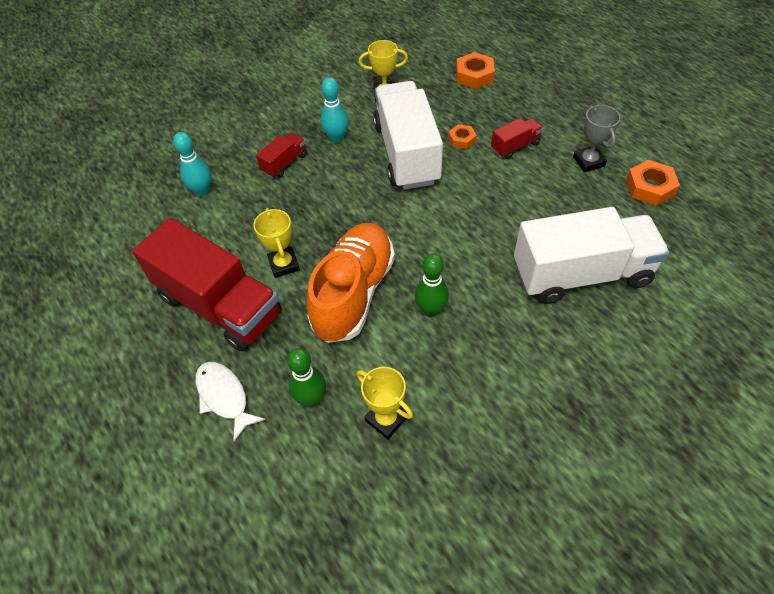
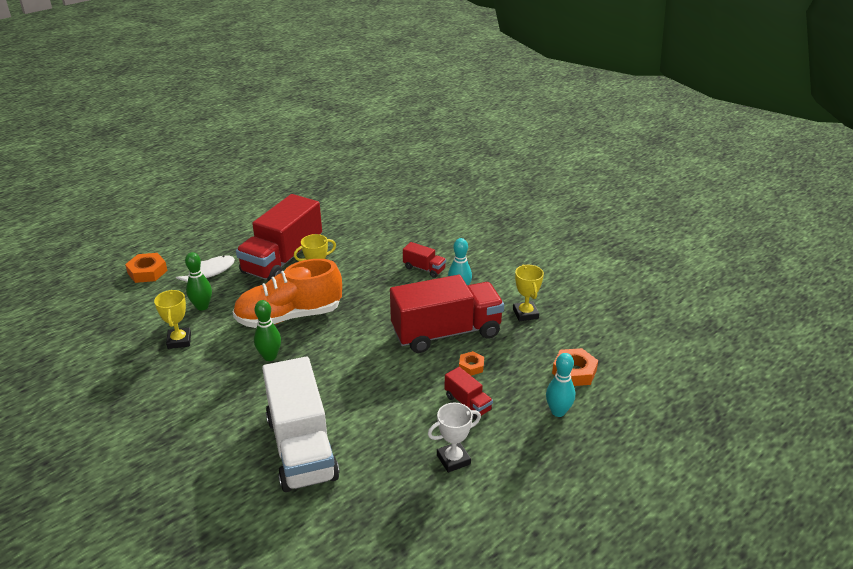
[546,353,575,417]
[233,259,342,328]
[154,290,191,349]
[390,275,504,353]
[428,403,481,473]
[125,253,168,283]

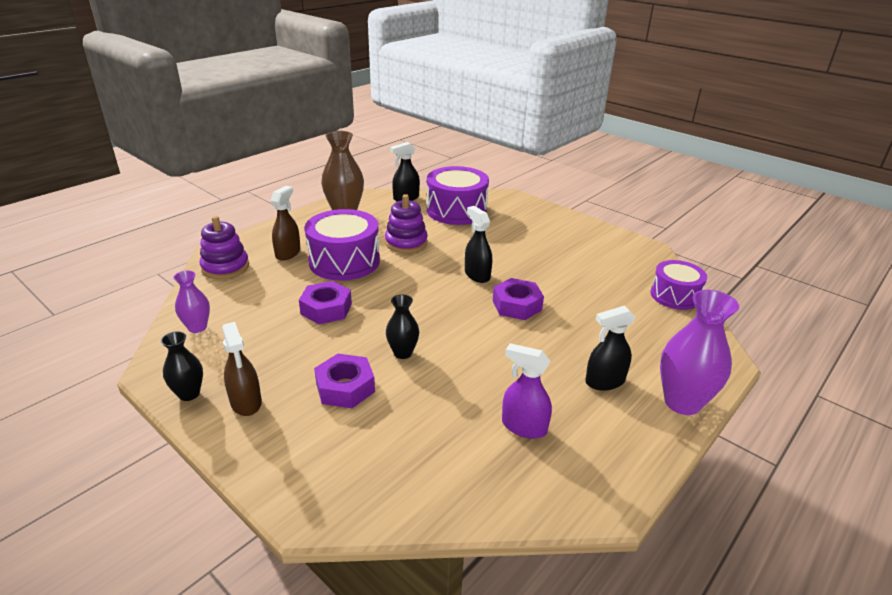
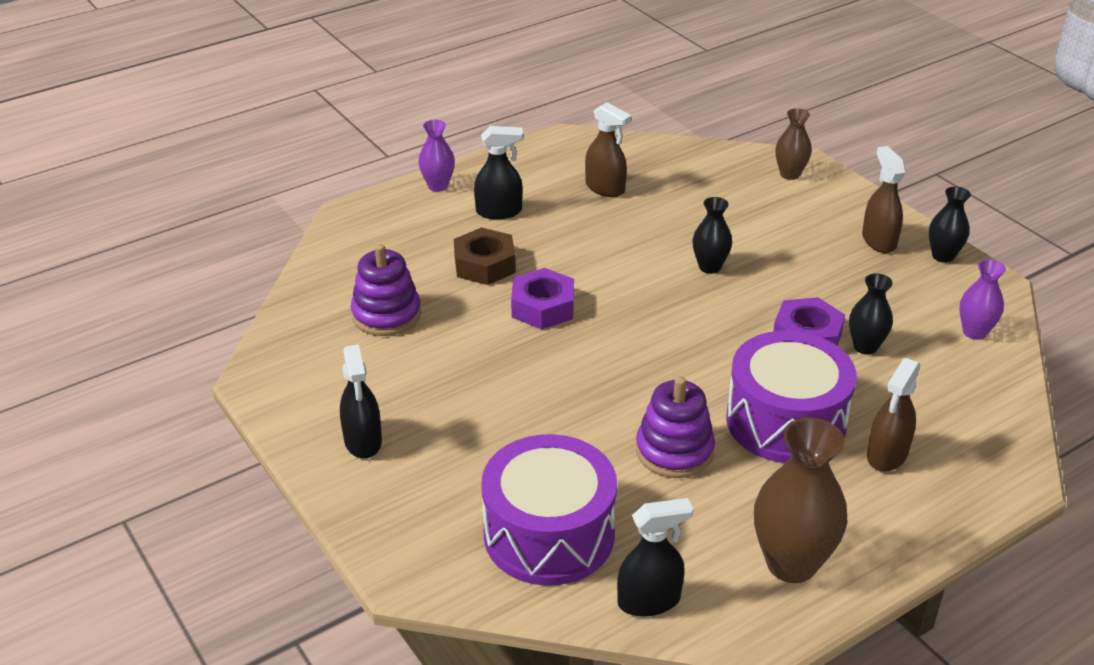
[351,244,421,336]
[314,354,375,408] (first image)
[340,344,382,459]
[585,102,631,197]
[650,260,707,310] (first image)
[418,120,455,192]
[454,227,516,285]
[775,108,812,180]
[849,273,893,355]

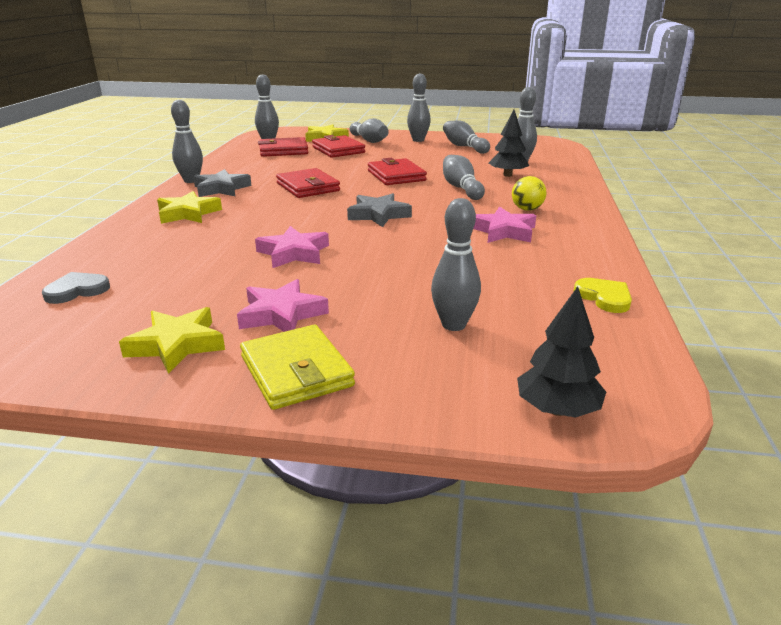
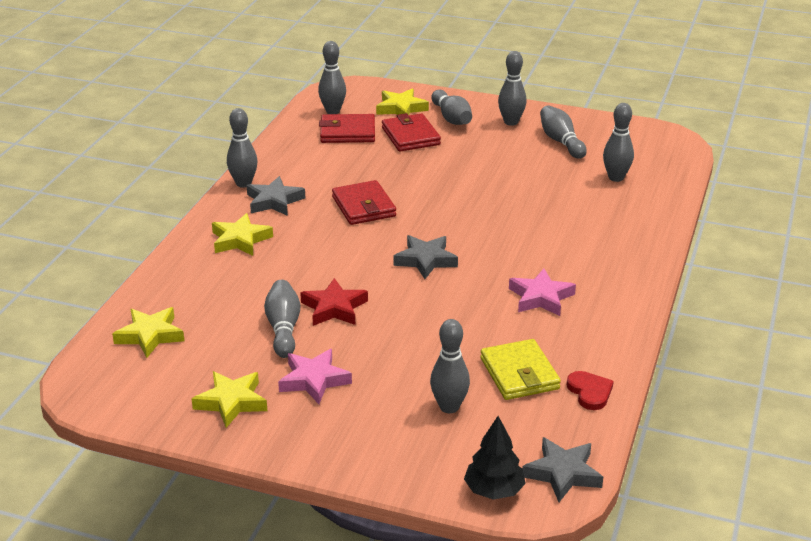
[112,307,184,358]
[480,339,561,400]
[300,278,368,326]
[368,158,427,185] (first image)
[264,280,300,358]
[489,110,529,177] (first image)
[512,176,546,211] (first image)
[567,371,614,410]
[522,437,603,502]

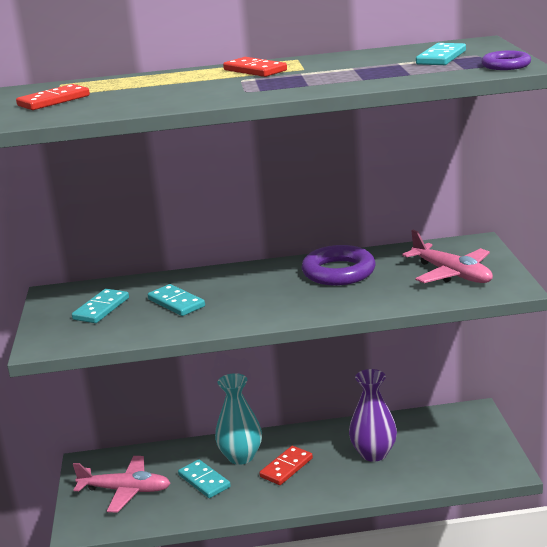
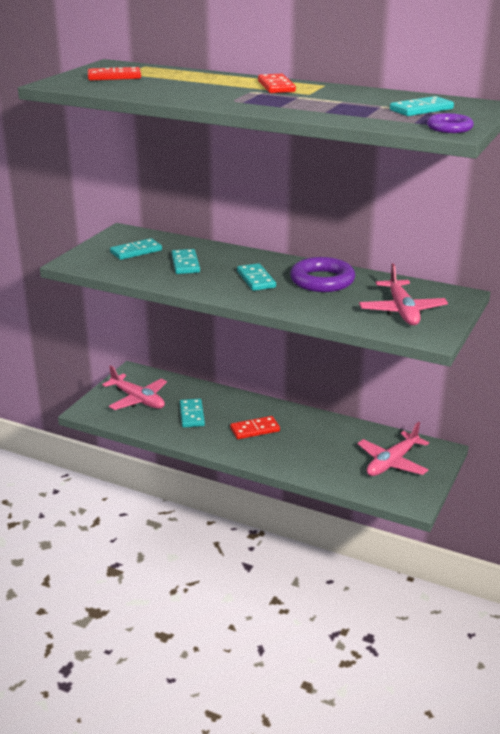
[215,373,262,465] (first image)
[349,369,397,462] (first image)
[237,263,276,291]
[357,422,429,476]

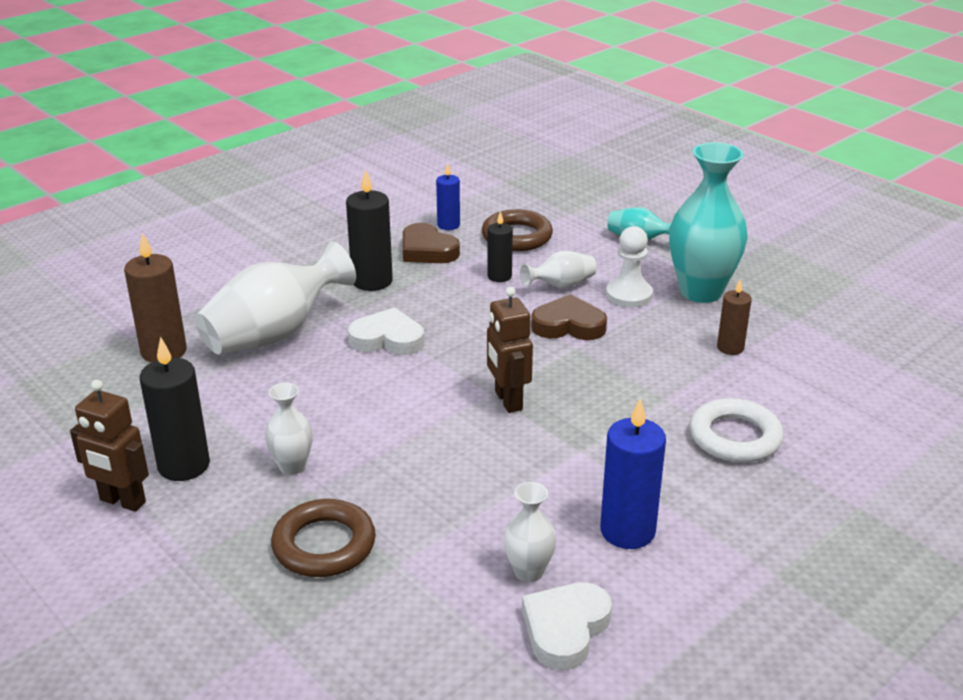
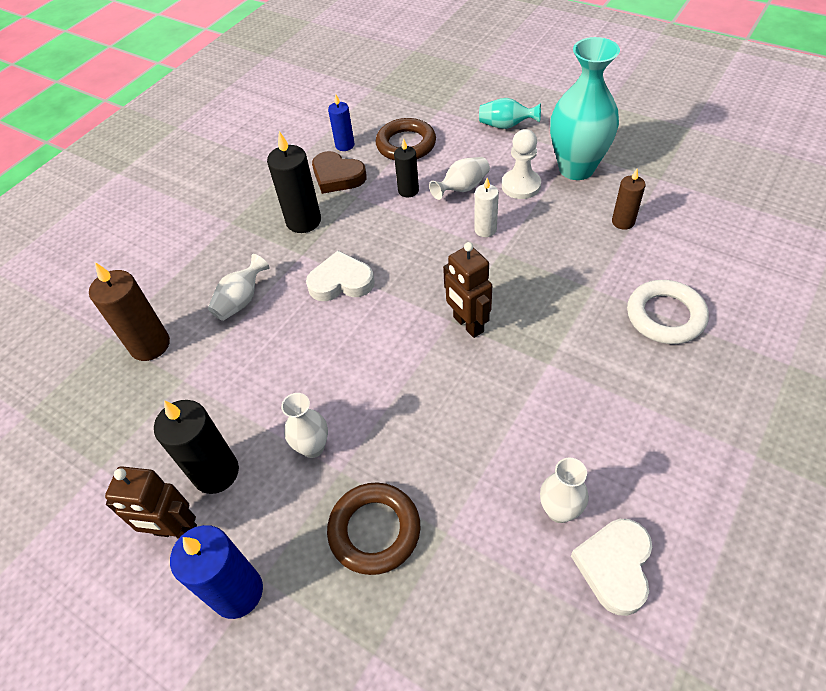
[208,254,270,321]
[474,178,499,237]
[170,525,263,619]

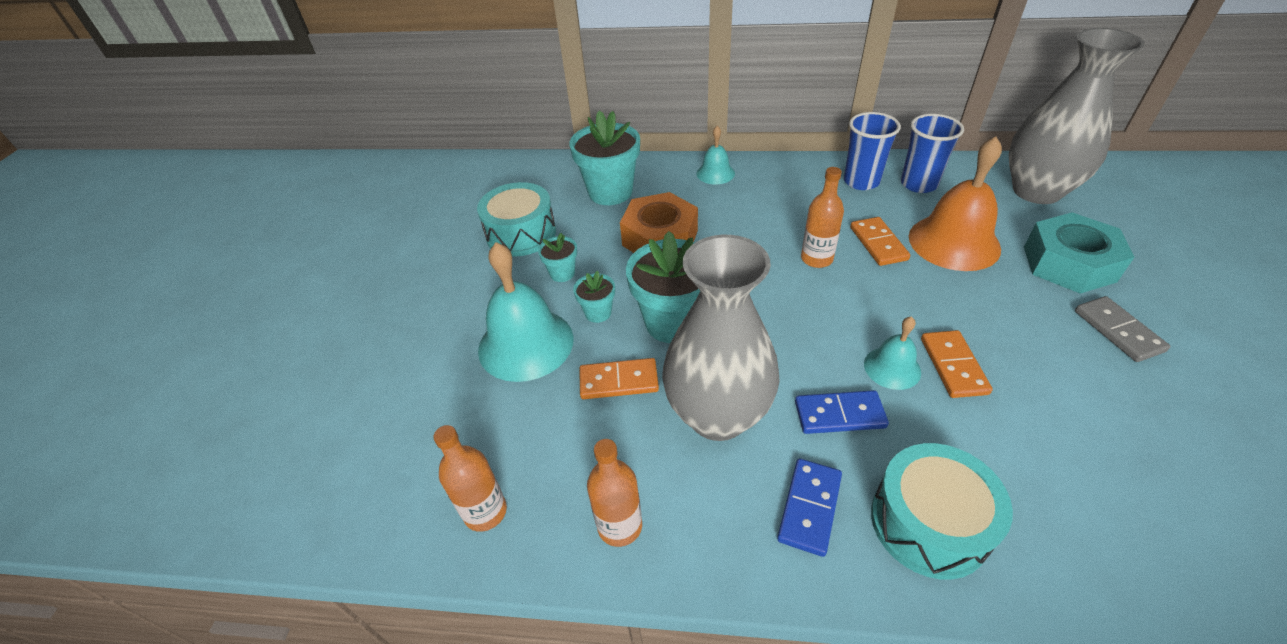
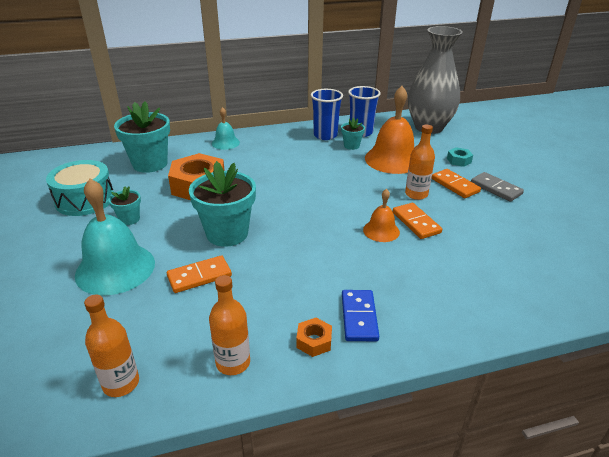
[341,117,365,150]
[662,235,780,441] (first image)
[795,390,889,434] (first image)
[405,125,435,200]
[431,169,481,198]
[363,189,400,242]
[871,443,1013,580] (first image)
[447,147,473,167]
[296,318,332,357]

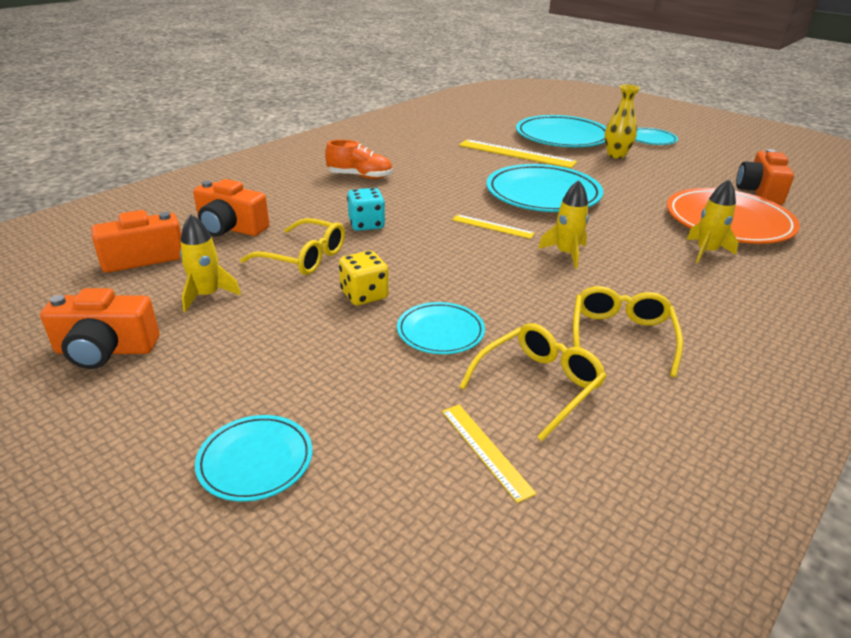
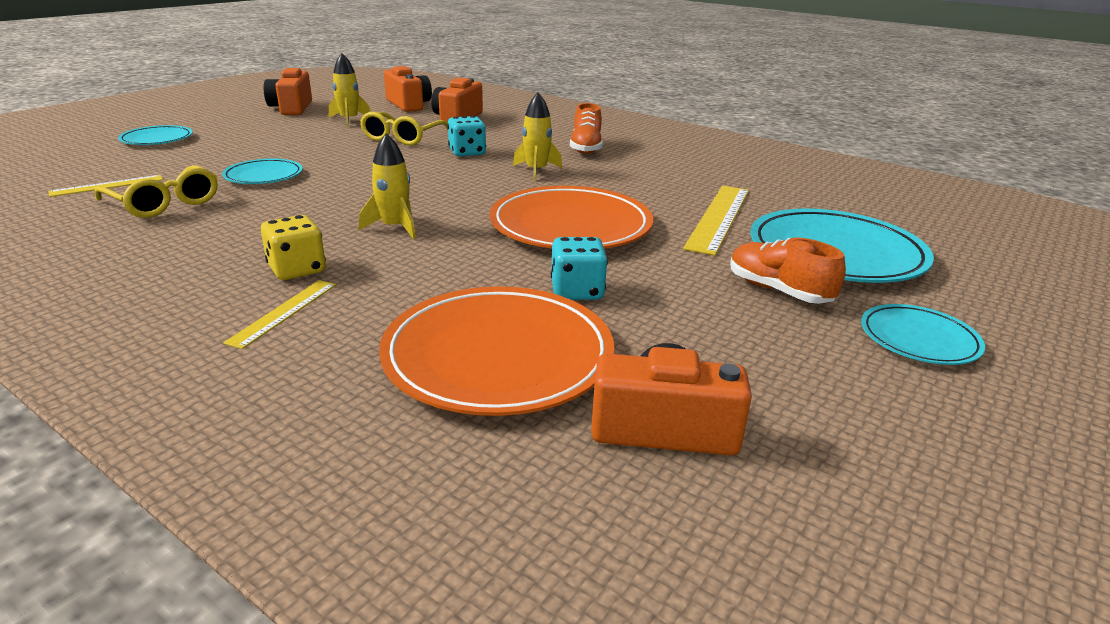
[261,215,326,280]
[223,280,336,349]
[489,186,653,249]
[573,286,683,377] (first image)
[730,238,846,304]
[513,92,562,181]
[551,237,608,300]

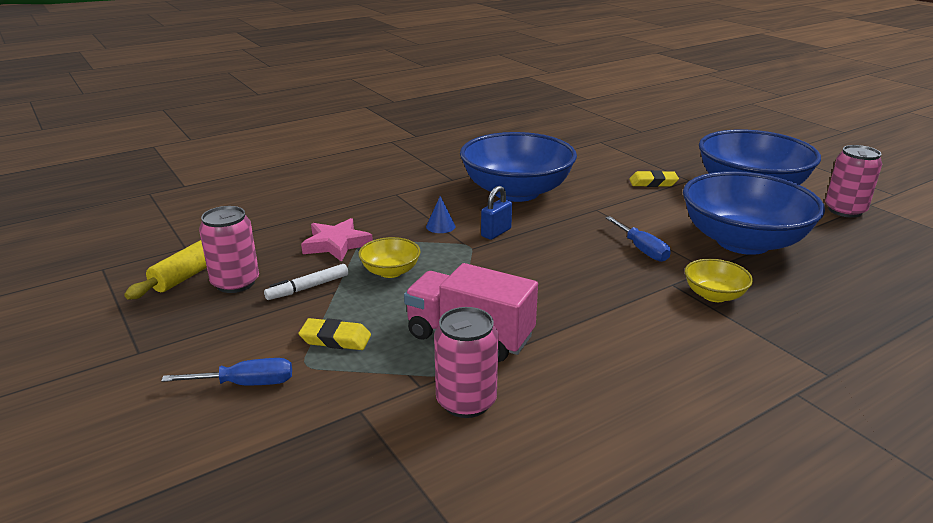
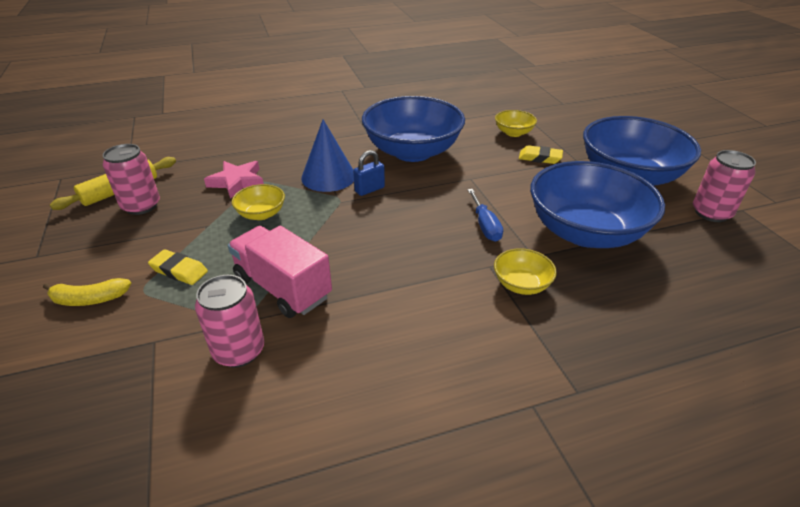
[43,278,131,306]
[264,264,348,300] (first image)
[301,119,354,192]
[495,110,537,137]

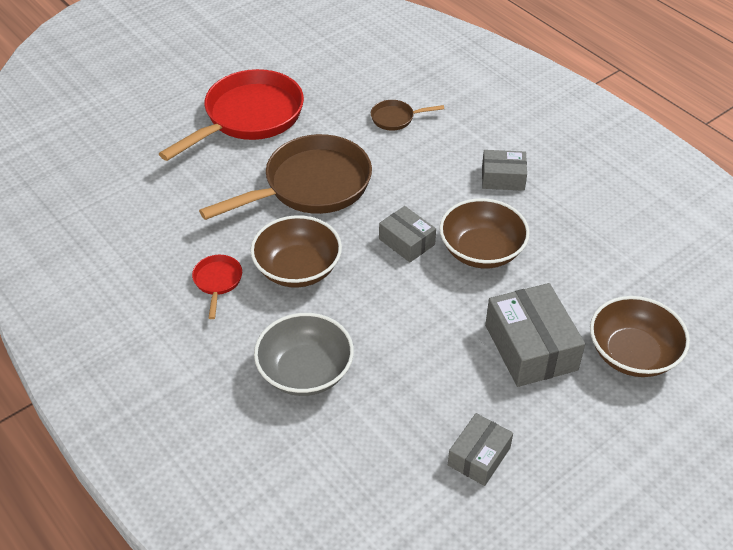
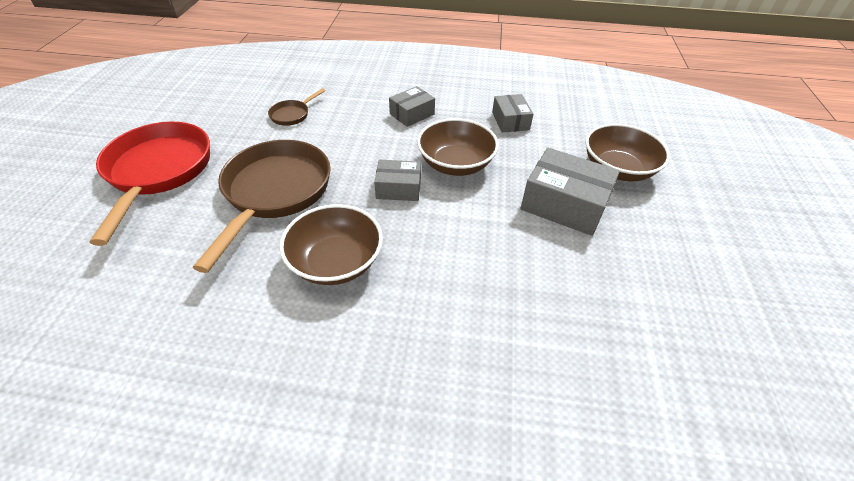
[192,255,242,319] (first image)
[254,313,354,396] (first image)
[492,94,533,133]

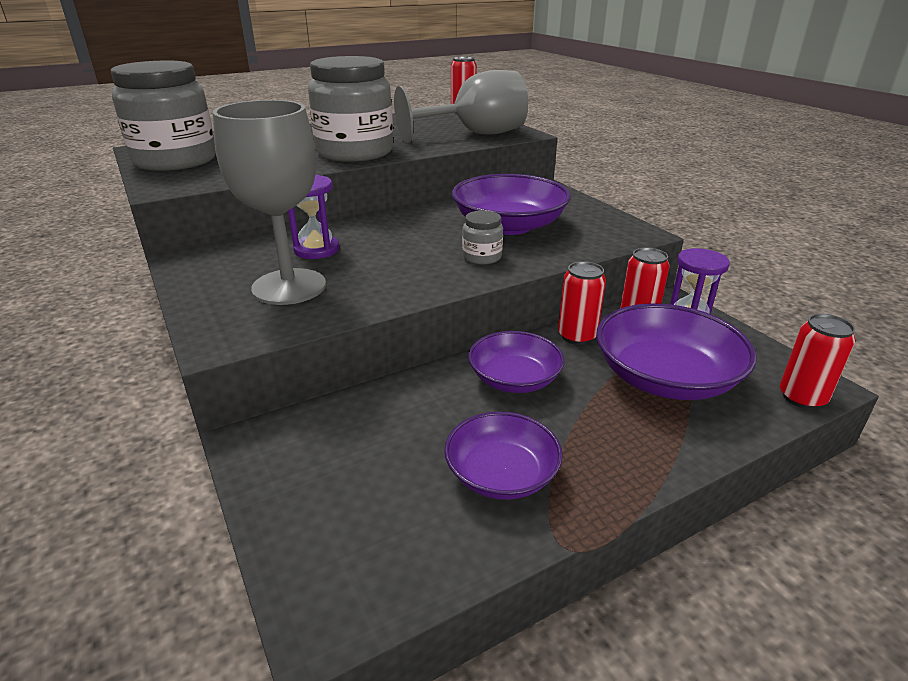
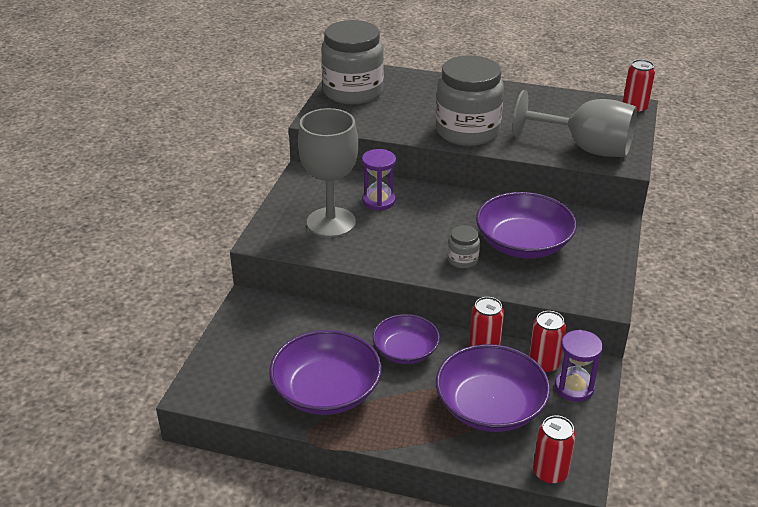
[269,330,382,415]

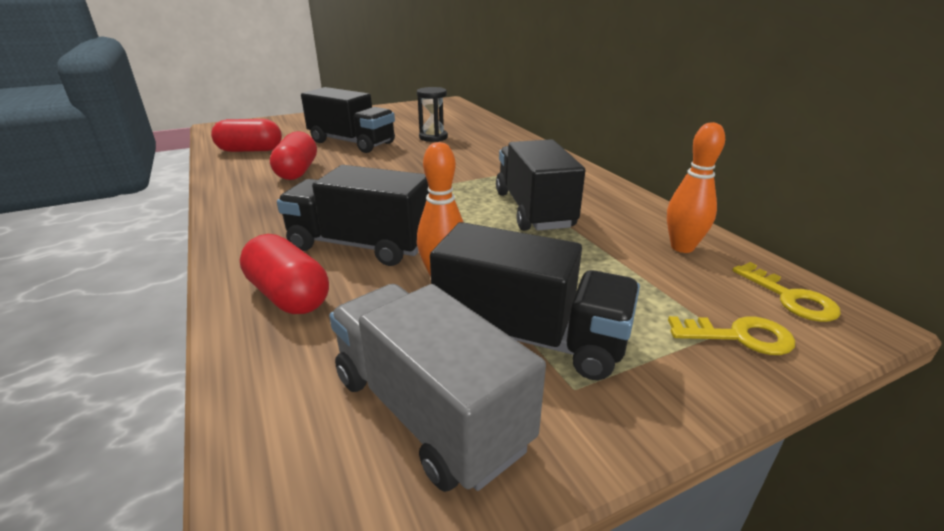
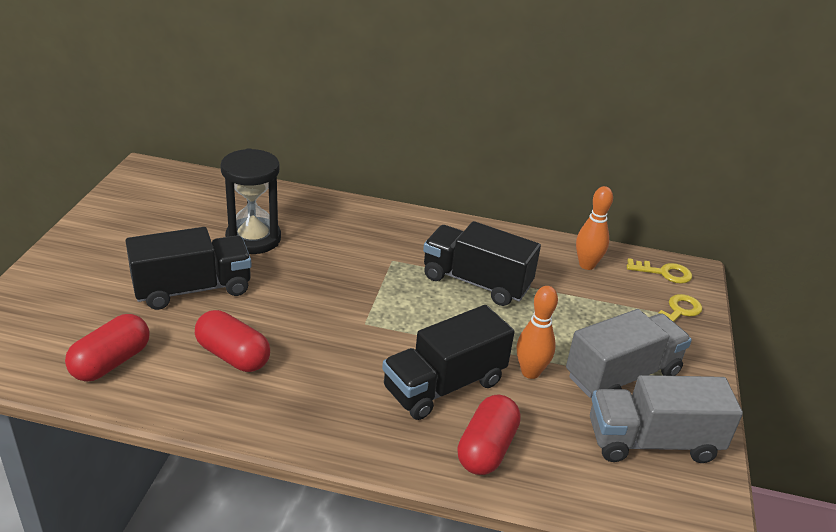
[457,395,521,475]
[220,148,281,254]
[566,309,692,398]

